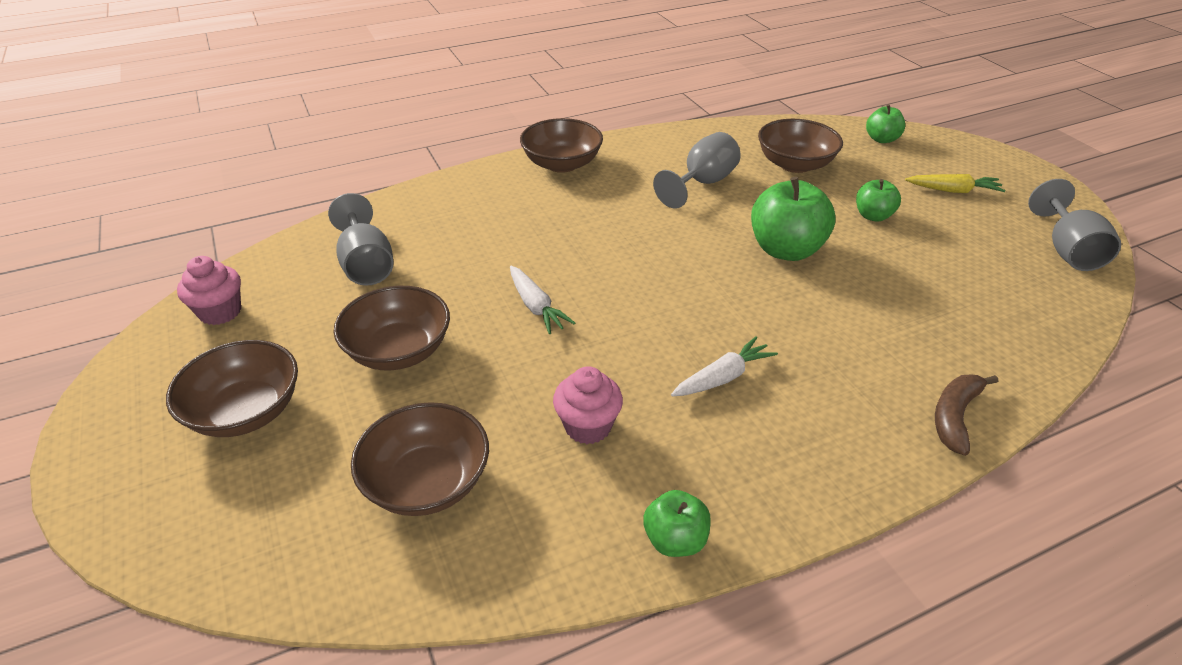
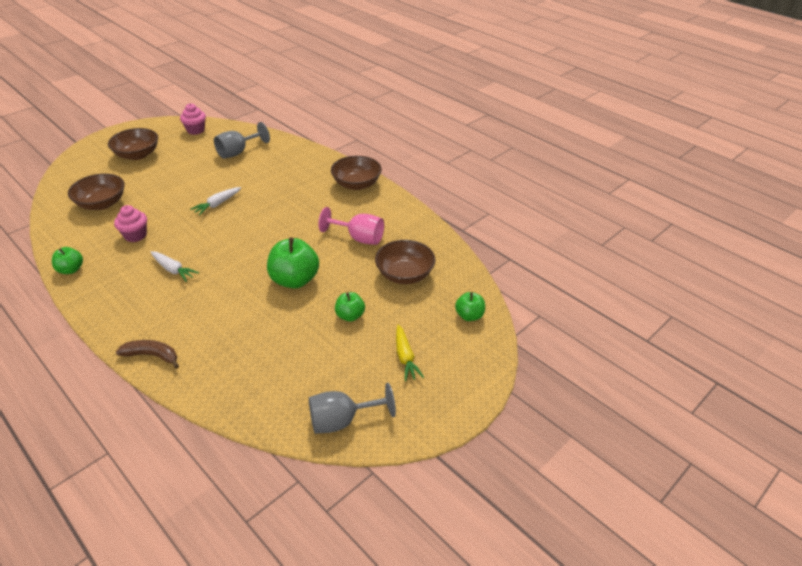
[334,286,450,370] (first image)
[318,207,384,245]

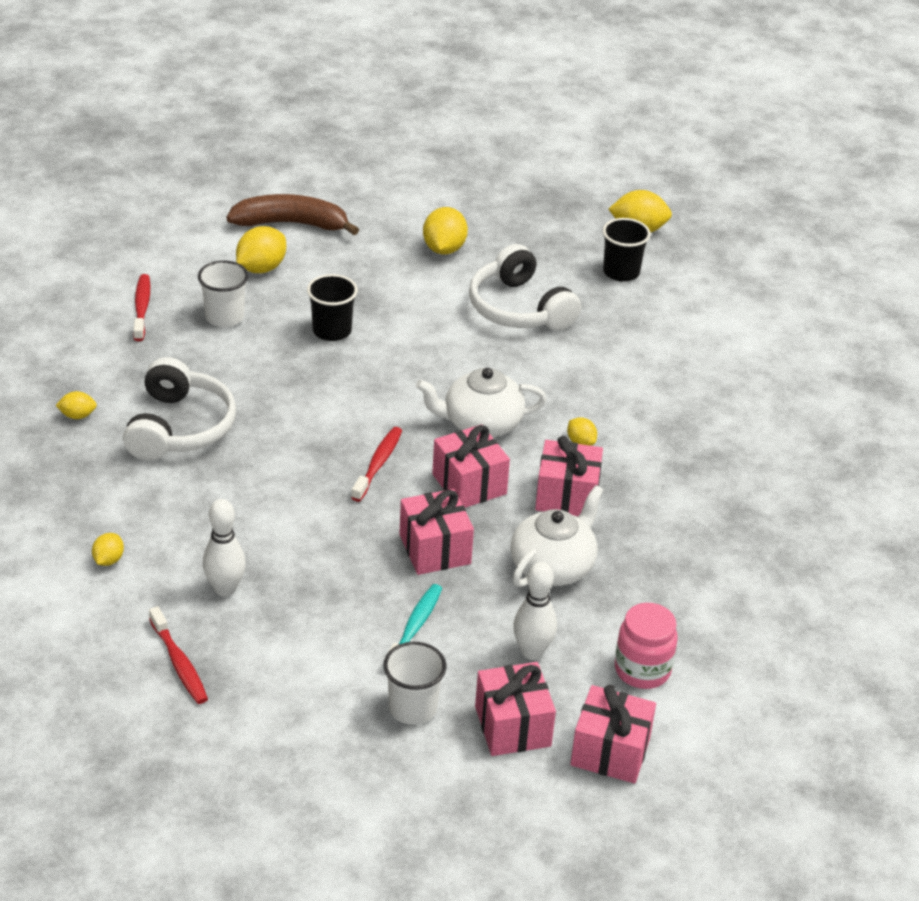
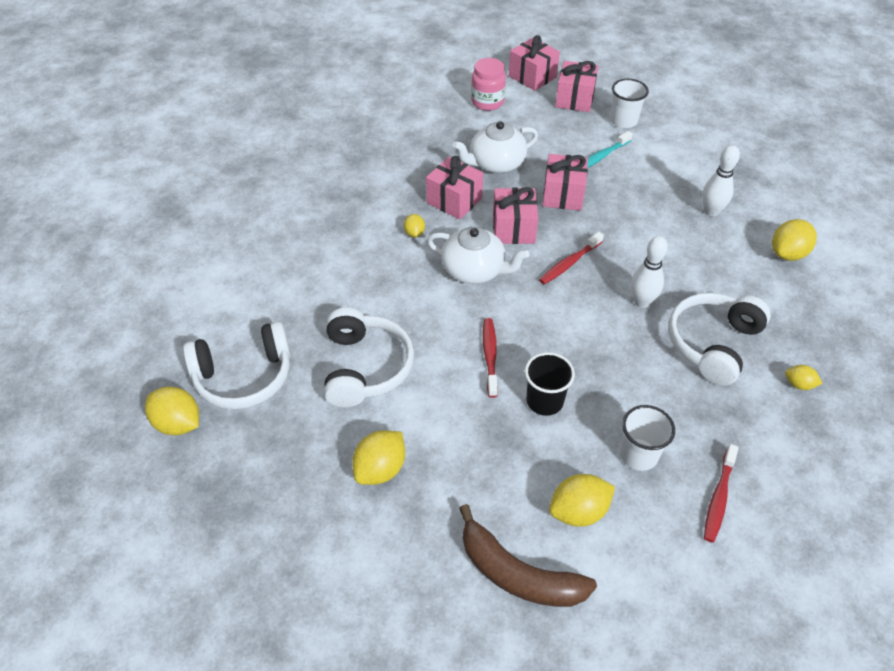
[772,219,817,261]
[483,318,498,398]
[631,236,668,308]
[183,321,290,409]

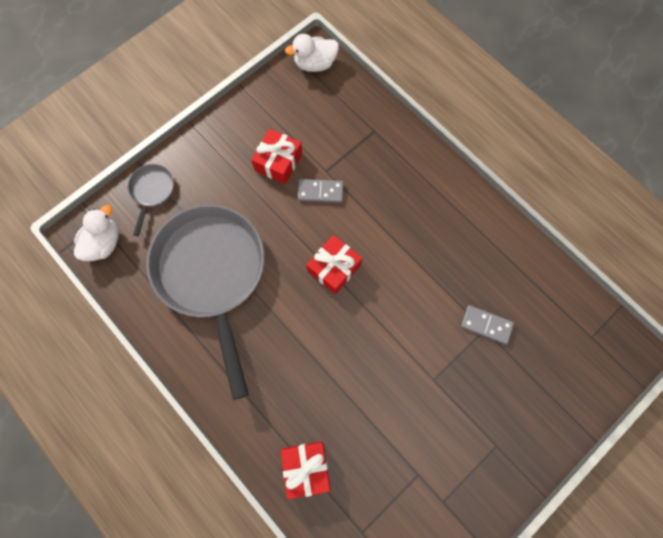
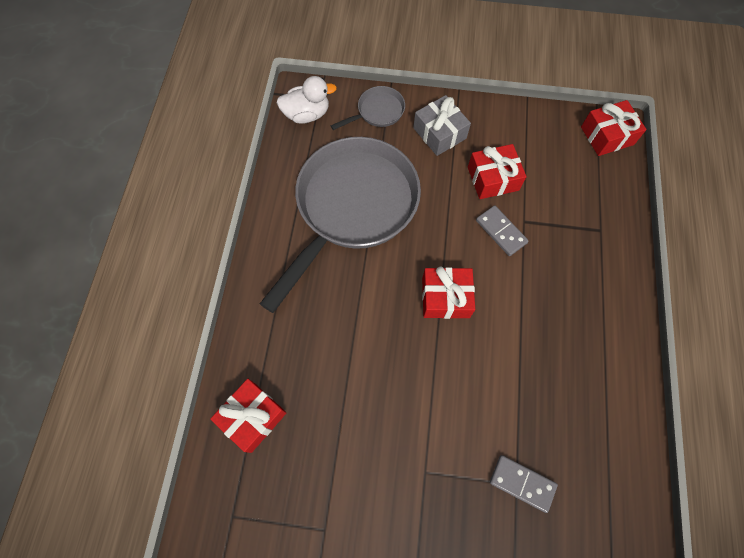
[581,100,647,156]
[490,455,558,513]
[413,95,471,156]

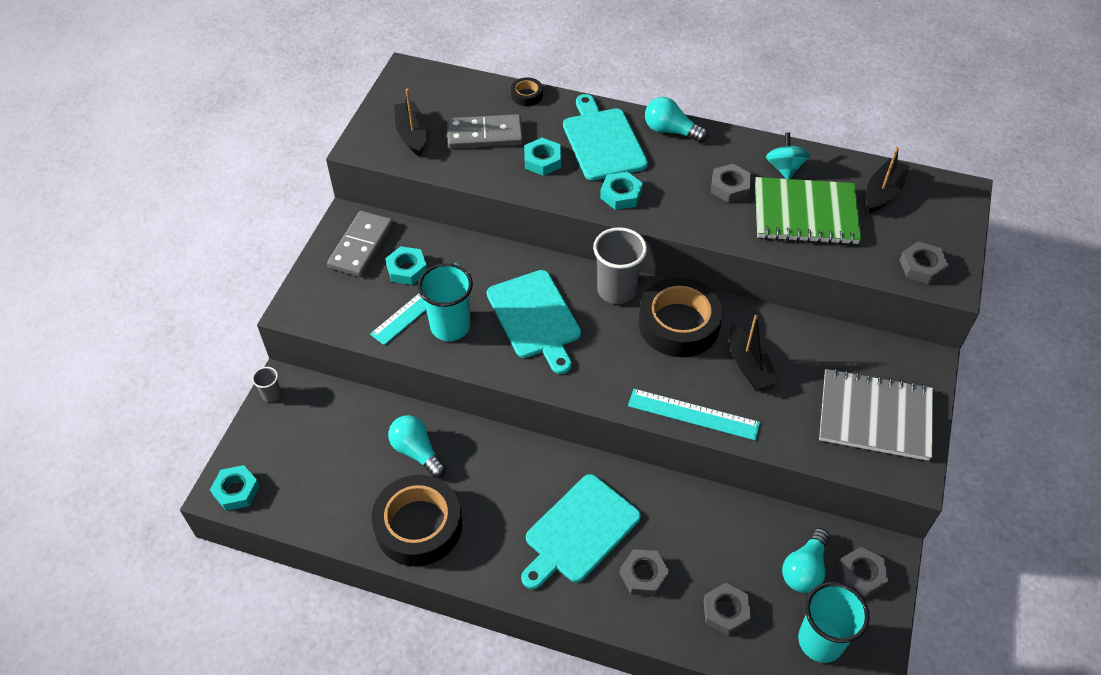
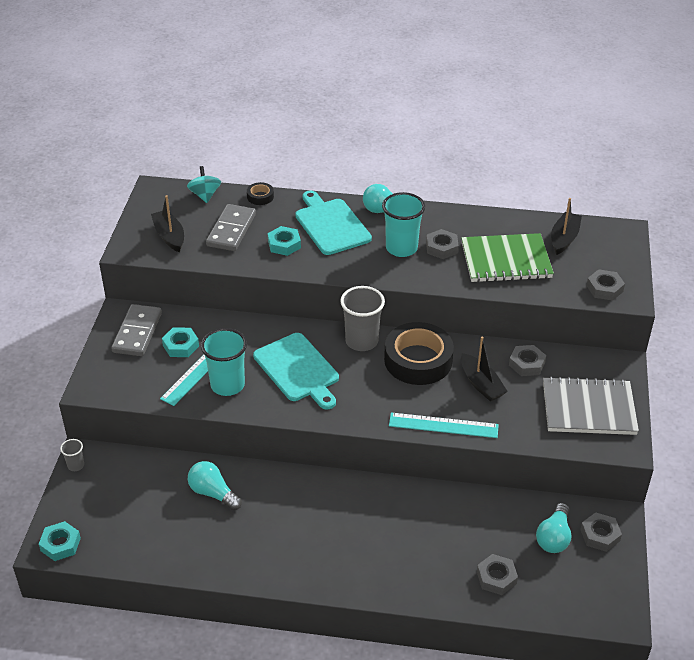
[372,475,462,566] (first image)
[206,204,256,251]
[521,474,641,589] (first image)
[600,172,643,210] (first image)
[509,345,546,376]
[187,166,221,203]
[382,192,425,257]

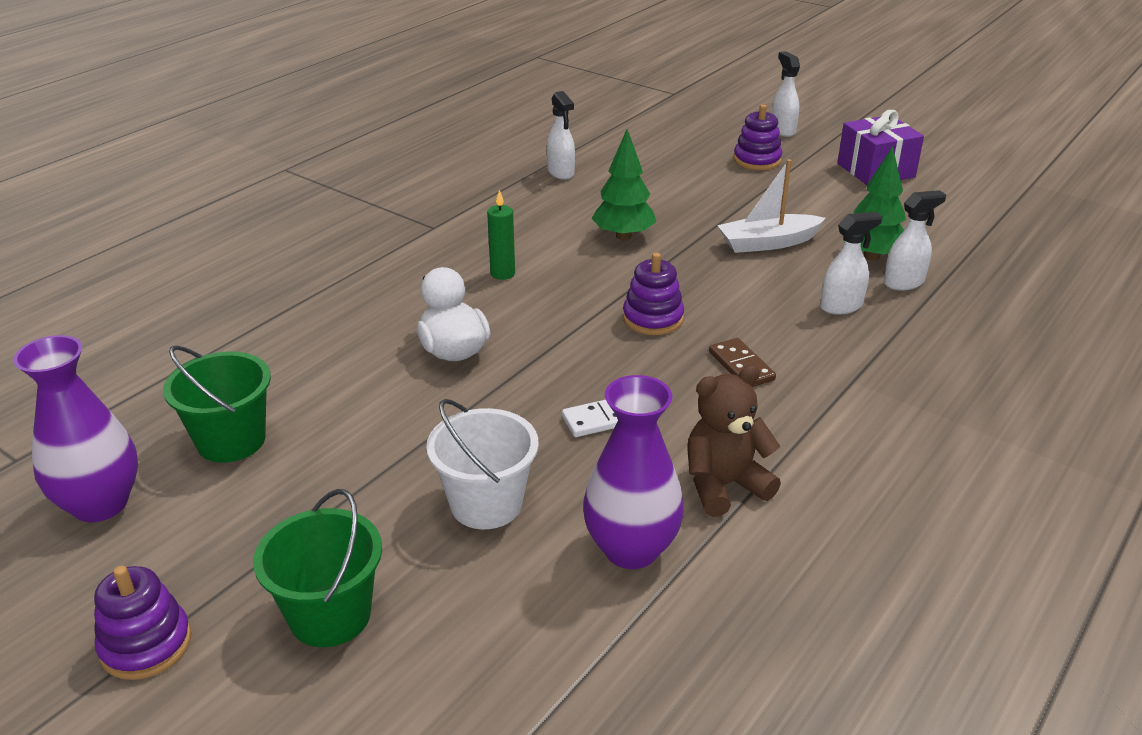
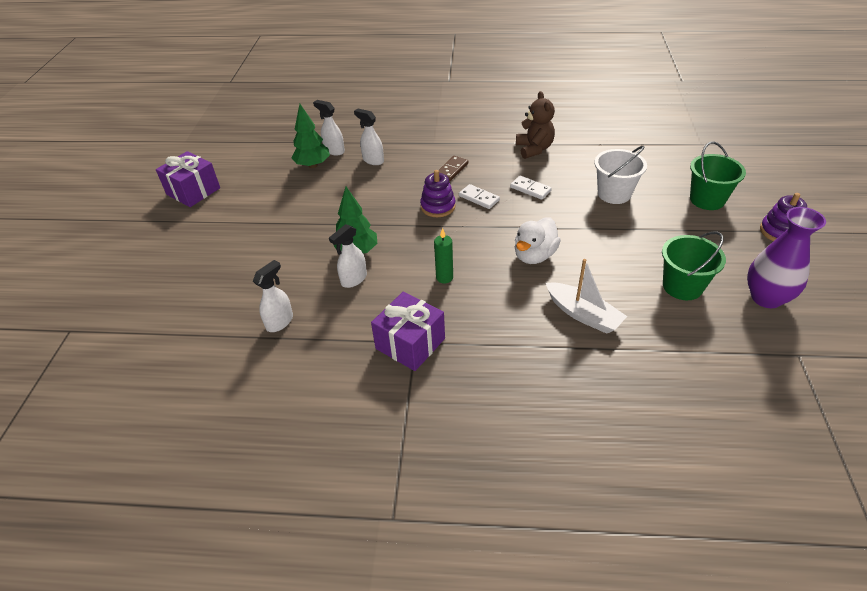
[583,375,684,569] (first image)
[516,91,555,159]
[546,259,627,334]
[734,104,782,170] (first image)
[329,224,367,288]
[371,292,445,371]
[459,184,500,209]

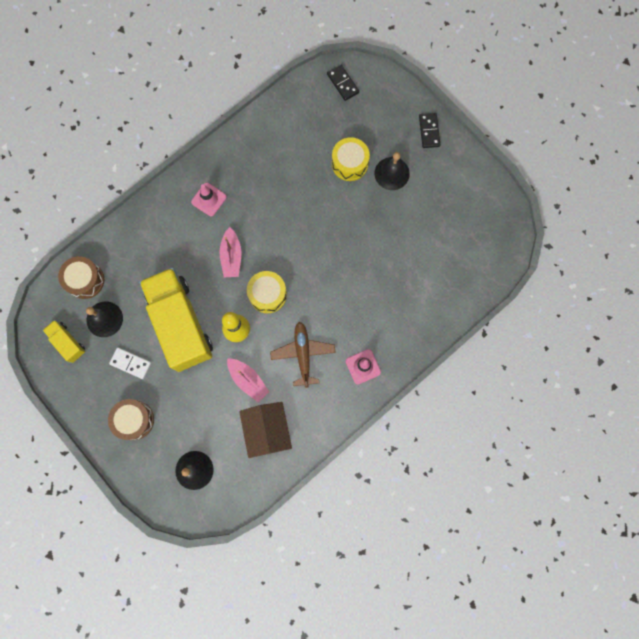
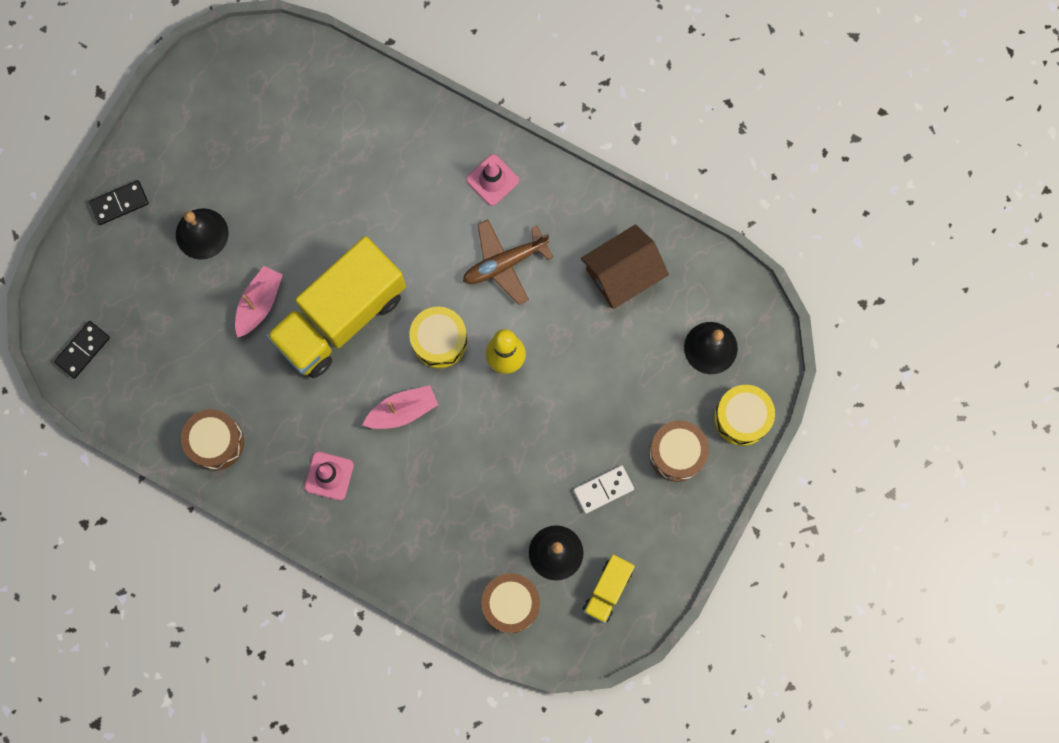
[573,465,634,514]
[266,236,406,378]
[235,266,283,338]
[714,385,775,446]
[181,409,244,470]

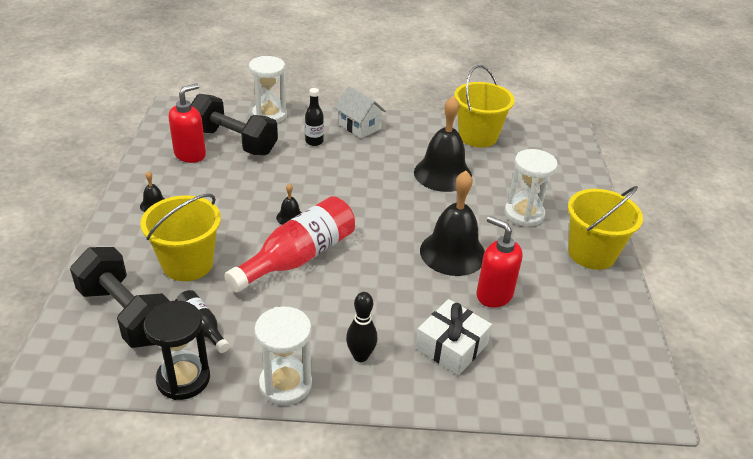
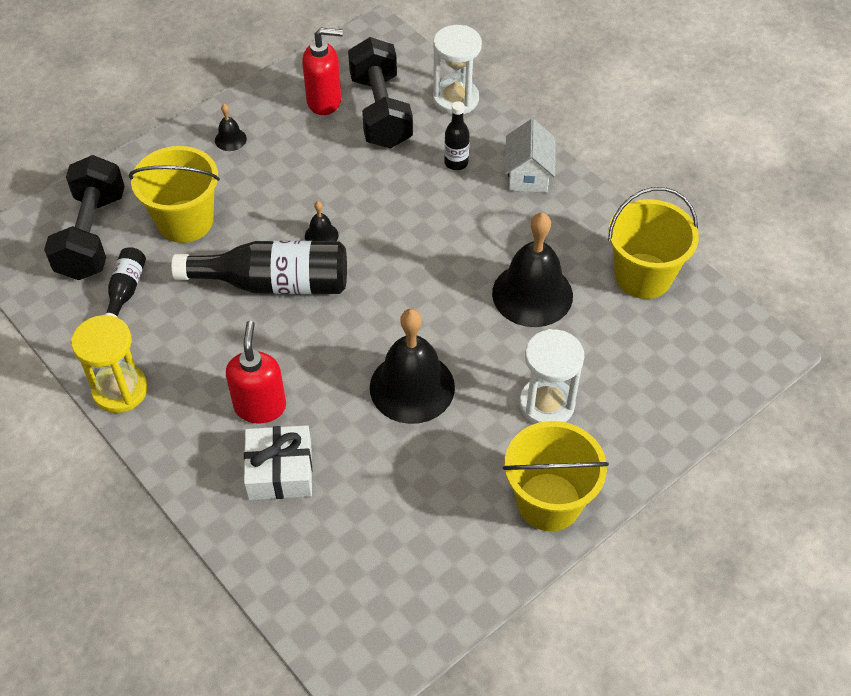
[144,300,210,400] (first image)
[171,241,347,294]
[71,315,148,413]
[346,292,378,362] (first image)
[226,321,286,424]

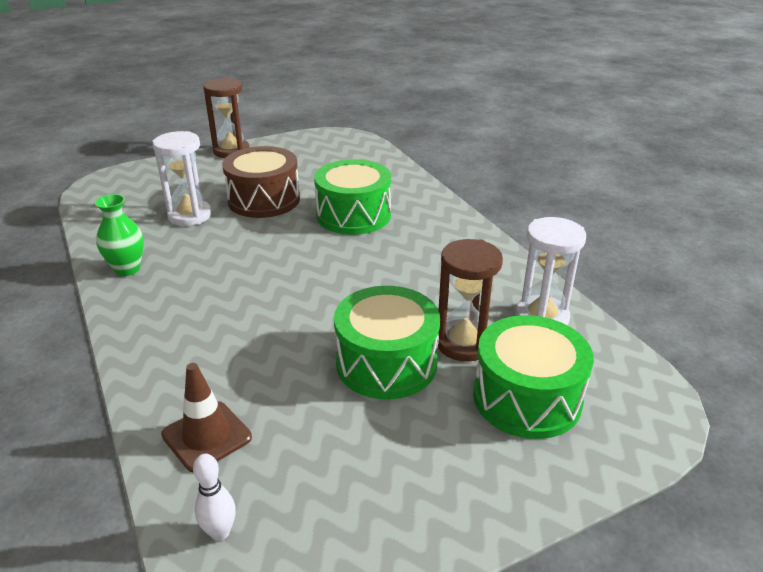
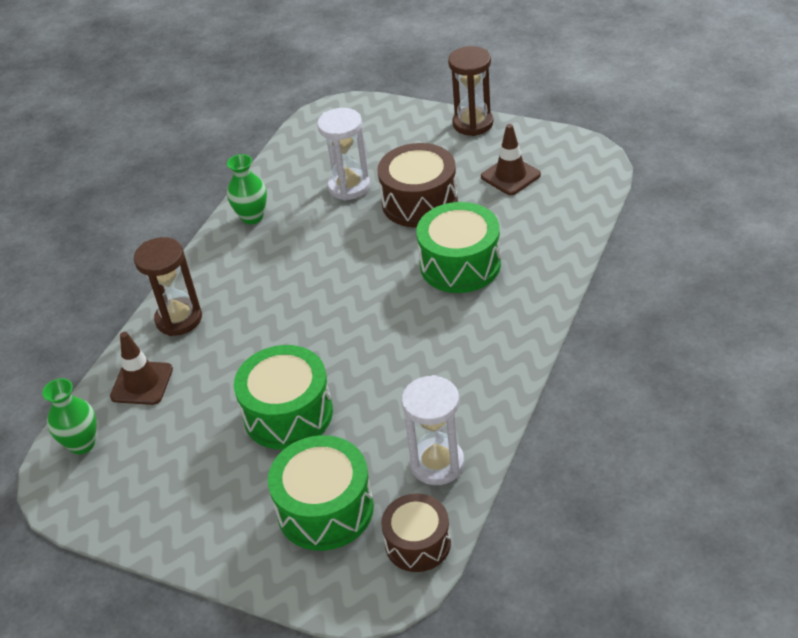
[42,378,97,454]
[134,237,202,336]
[381,494,451,572]
[481,124,541,195]

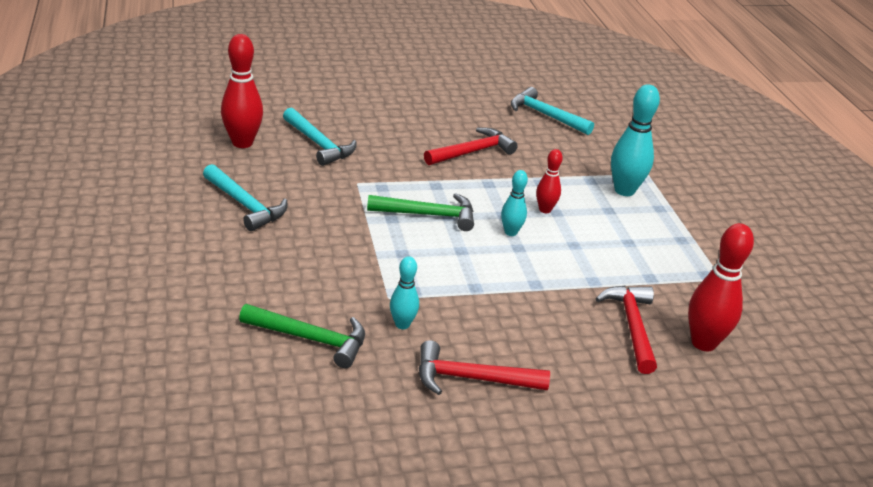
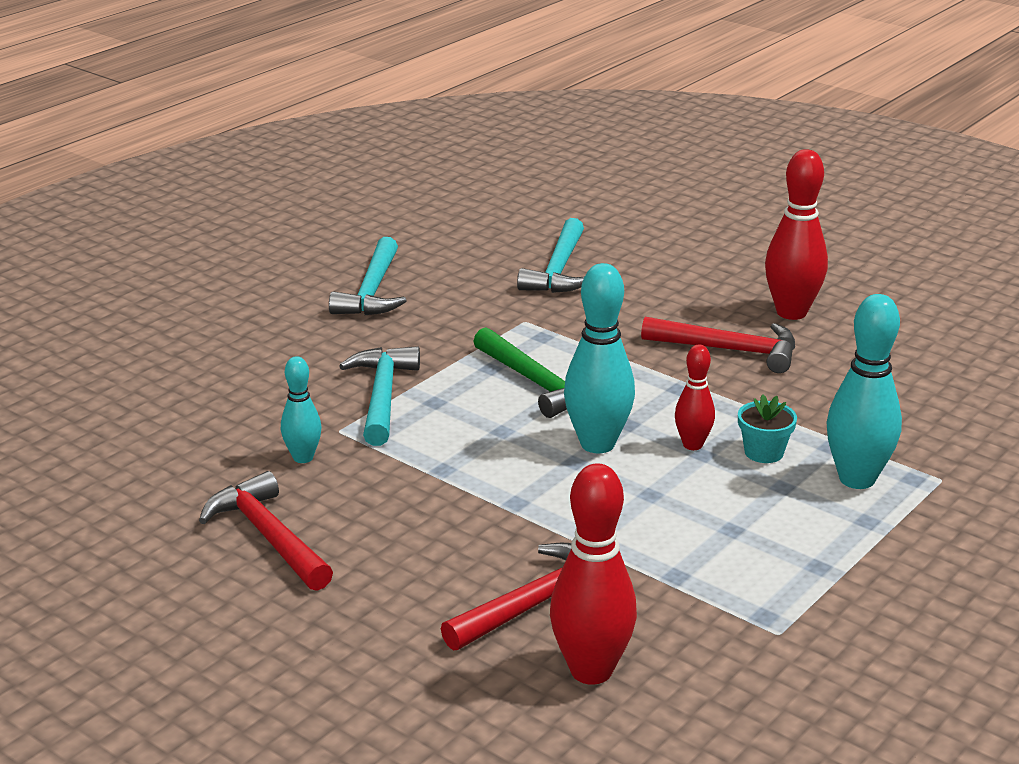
[765,149,828,320]
[239,304,365,368] (first image)
[564,263,635,453]
[339,346,420,446]
[738,394,797,463]

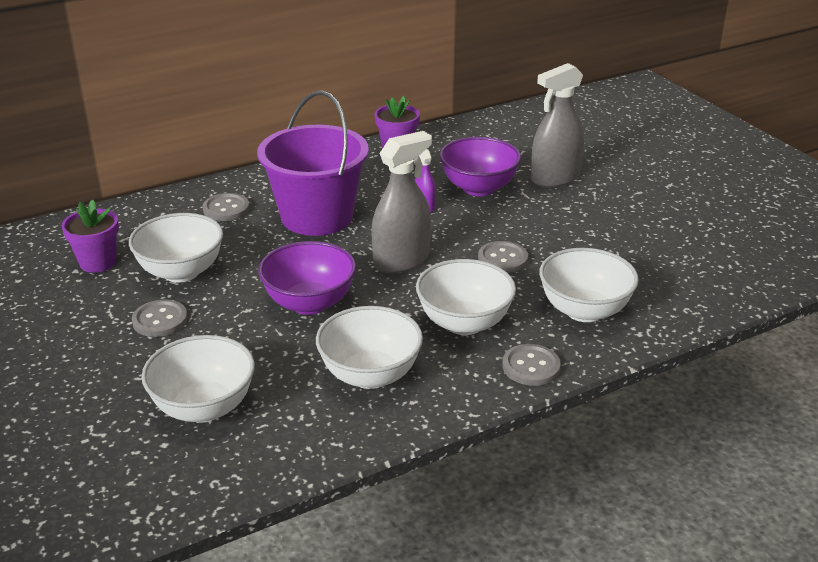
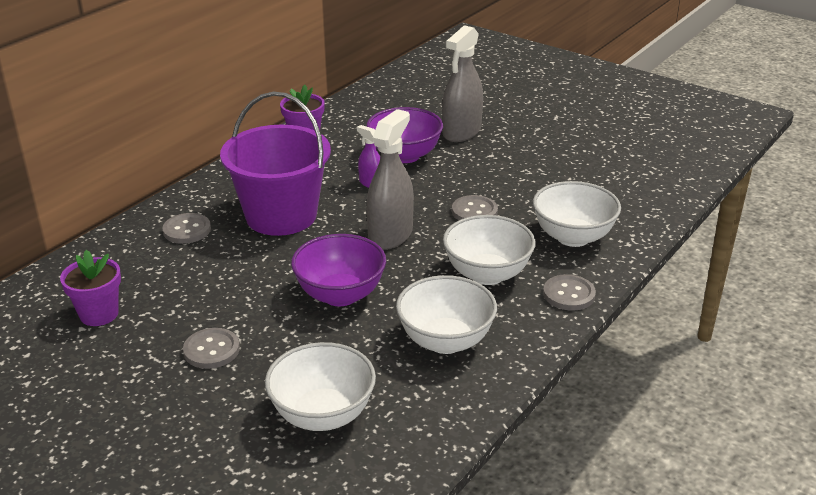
[129,213,223,283] (first image)

